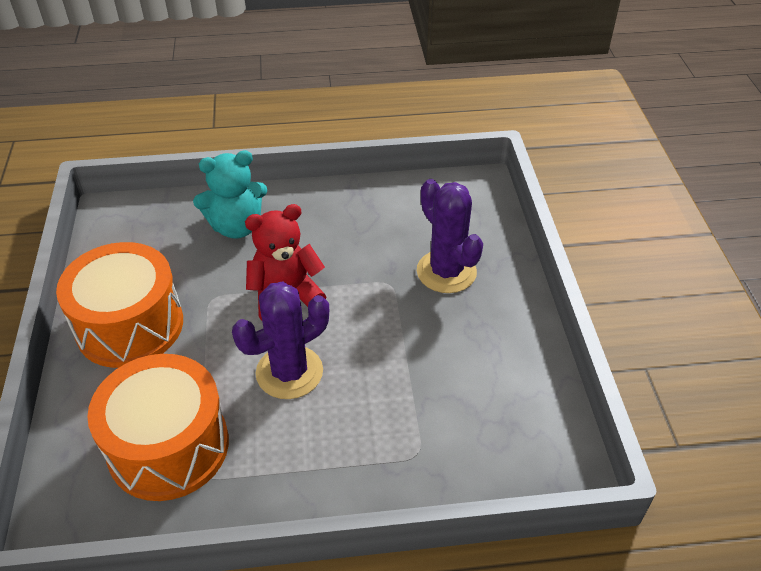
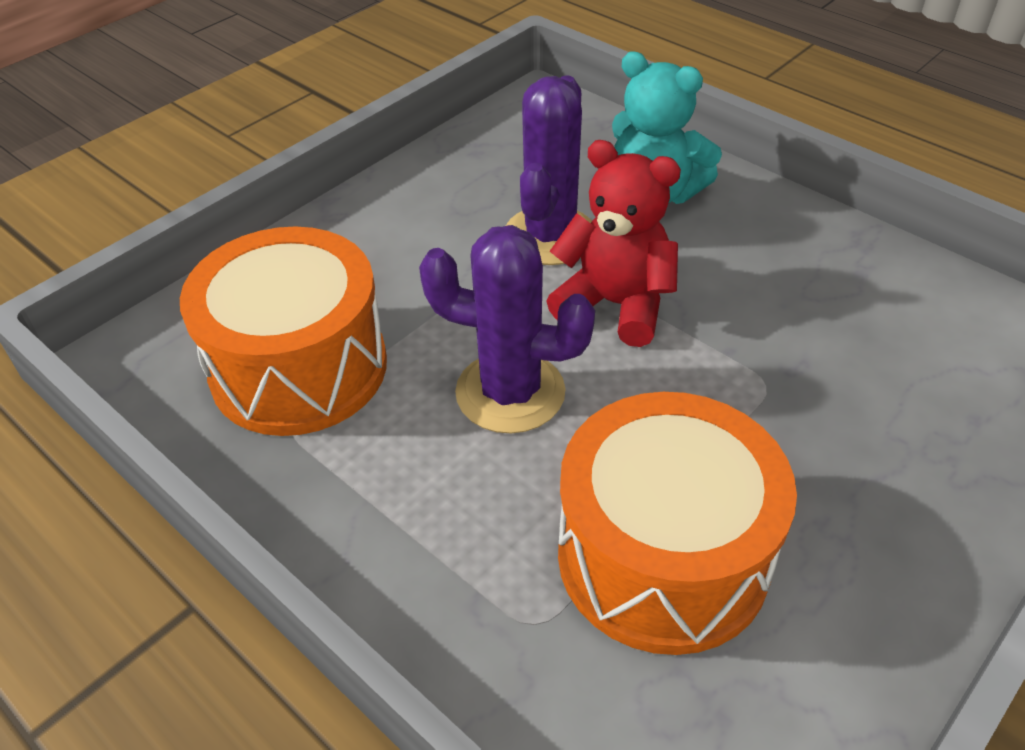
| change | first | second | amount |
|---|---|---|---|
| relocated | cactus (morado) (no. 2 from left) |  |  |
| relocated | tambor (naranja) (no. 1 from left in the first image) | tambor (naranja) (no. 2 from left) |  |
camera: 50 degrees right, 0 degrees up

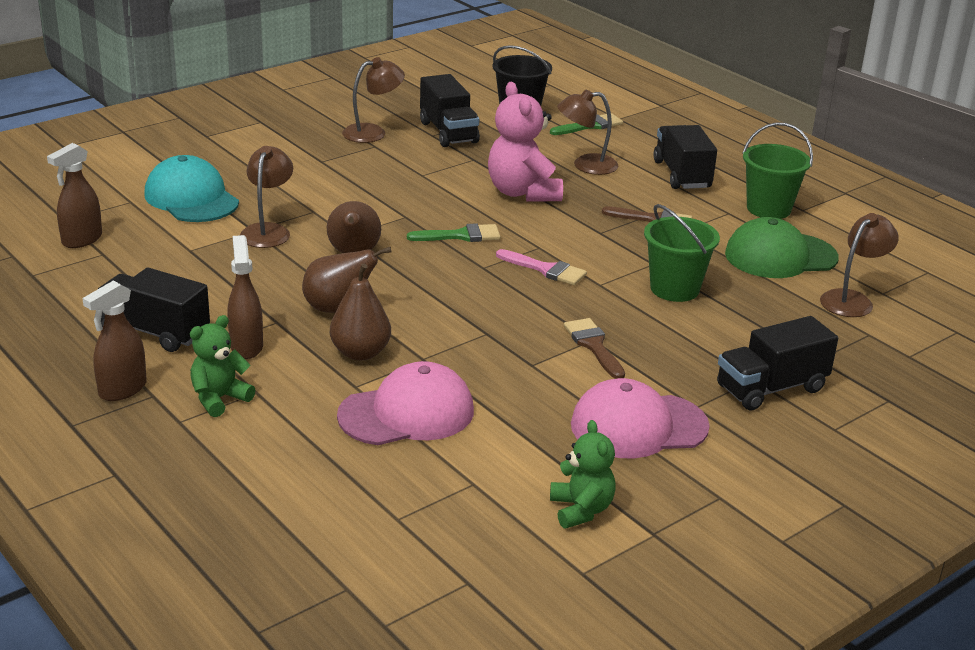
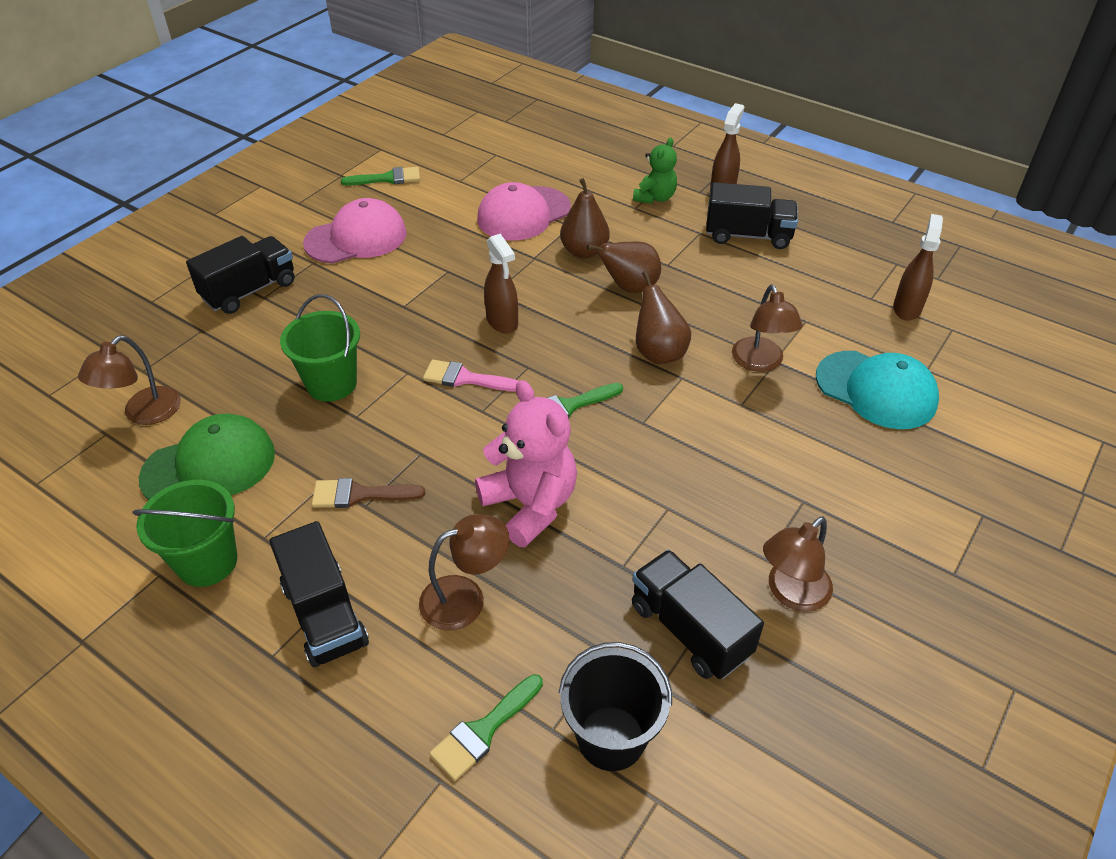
| change | first | second | amount |
|---|---|---|---|
| relocated | pulverizador (marrón) (no. 3 from left in the first image) | pulverizador (marrón) (no. 1 from left) |  |
| missing | pincel (marrón) (no. 1 from left) |  |  |
| exchanged | osito (verde) (no. 2 from left) | pincel (verde) (no. 1 from left) |  |
camera: 165 degrees right, 15 degrees up

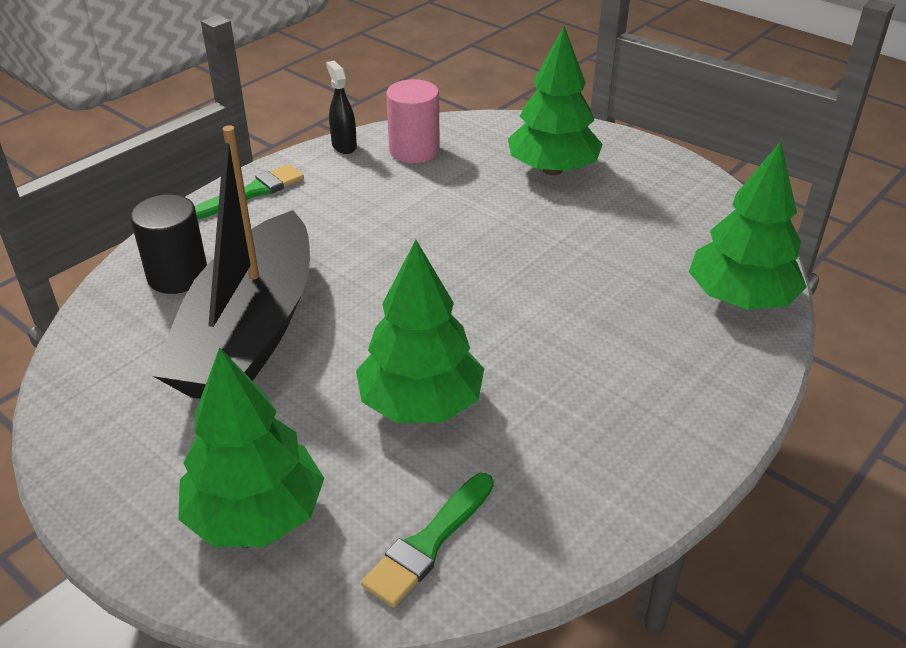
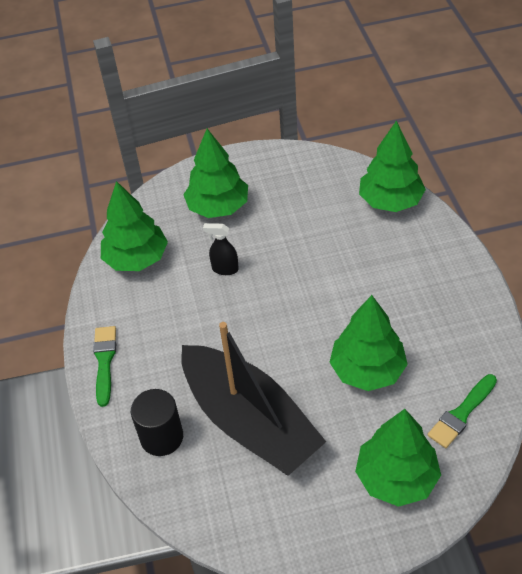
| change | first | second | amount |
|---|---|---|---|
| relocated | pulverizador (negro) |  |  |
| exchanged | cilindro (rosa) | árbol (verde) (no. 1 from left) |  |
| spun | pincel (verde) (no. 2 from left) |  | 60 degrees clockwise |
camera: 50 degrees left, 10 degrees up

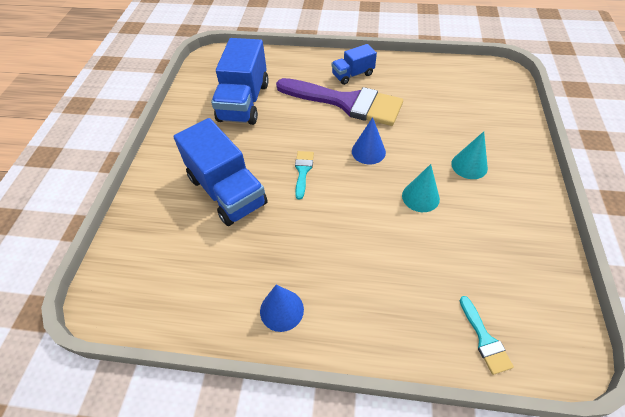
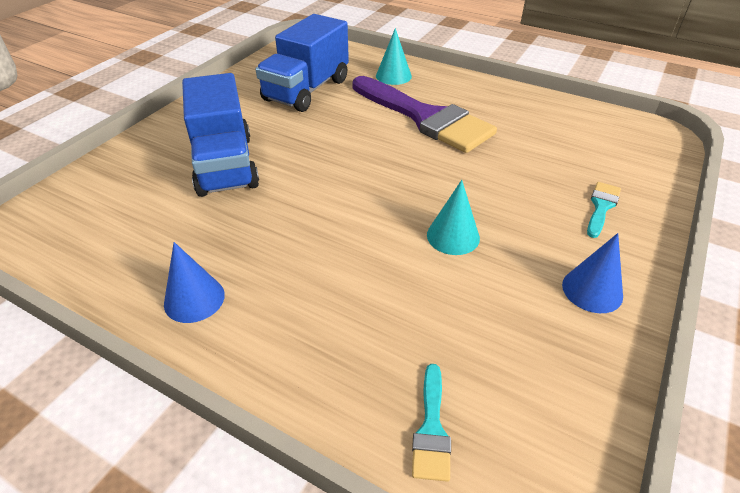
| change | first | second | amount |
|---|---|---|---|
| missing | camión (azul) (no. 3 from left) |  |  |
| relocated | cono (azul) (no. 2 from left) |  |  |
| relocated | cono (turquesa) (no. 2 from left in the first image) | cono (turquesa) (no. 1 from left) |  |
| relocated | pincel (turquesa) (no. 1 from left in the first image) | pincel (turquesa) (no. 2 from left) |  |
camera: 20 degrees right, 10 degrees down

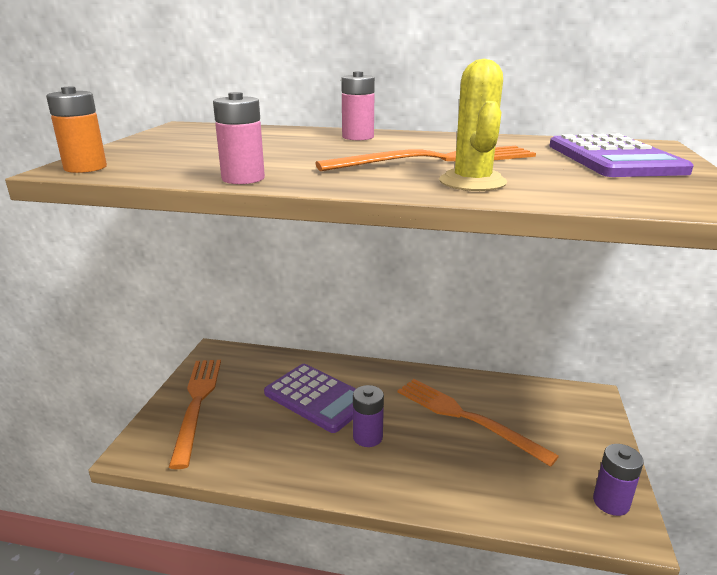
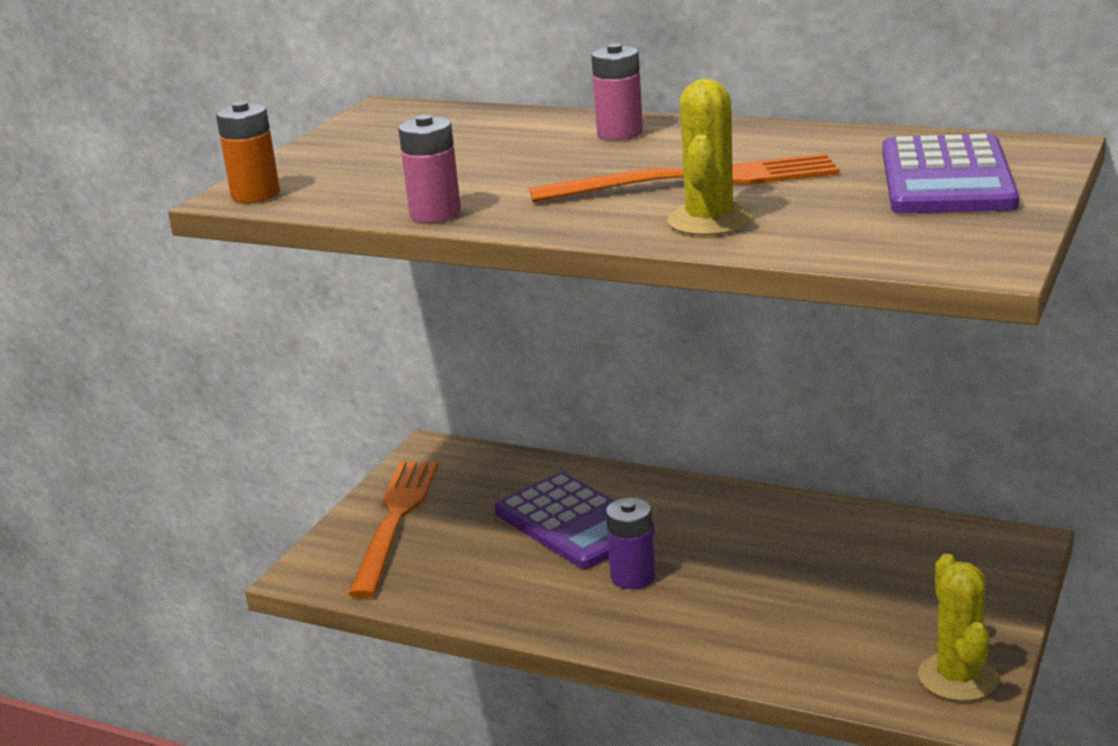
| change | first | second | amount |
|---|---|---|---|
| missing | tenedor (naranja) (no. 3 from left) |  |  |
| exchanged | pila (morado) (no. 2 from left) | cactus (amarillo) (no. 2 from left) |  |
camera: 15 degrees right, 0 degrees up

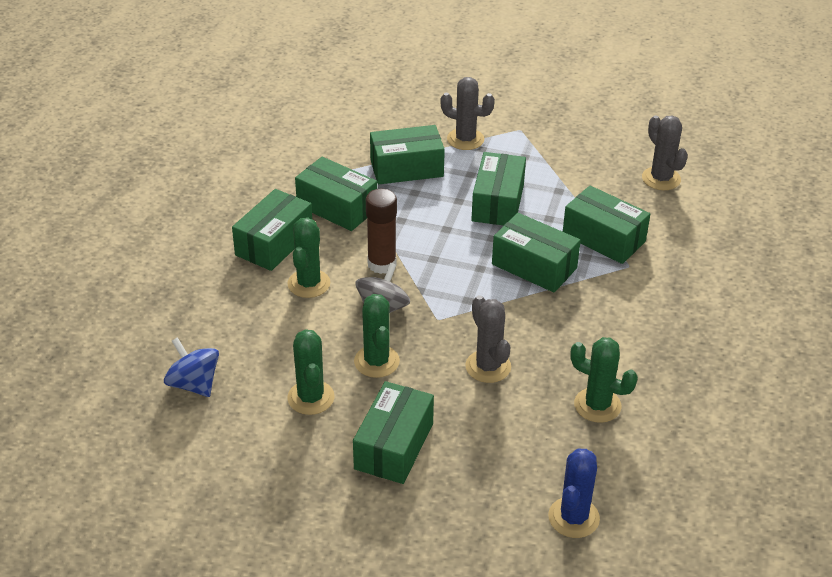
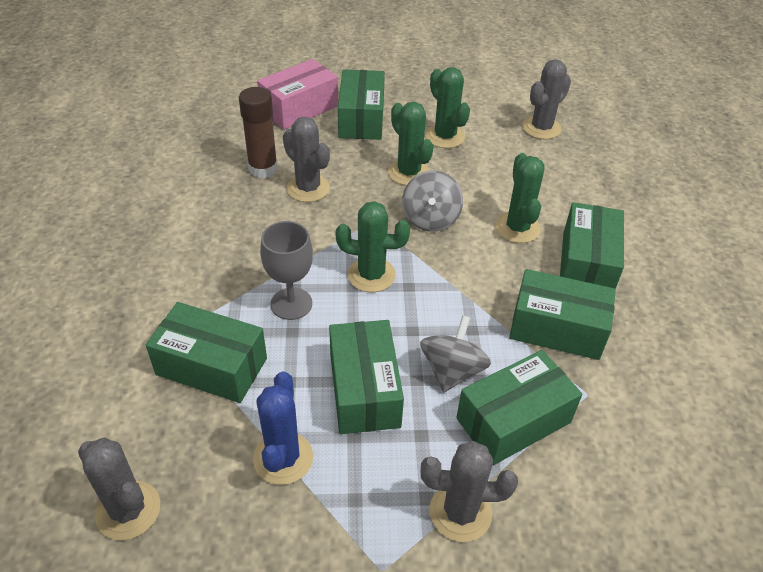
| change | first | second | amount |
|---|---|---|---|
| relocated | barra de pegamento (marrón) |  |  |
| exchanged | caja (verde) (no. 6 from left) | copa (gris) |  |
| exchanged | peonza (azul) | cactus (gris) (no. 4 from left) |  |
| relocated | cactus (verde) (no. 4 from left in the first image) | cactus (verde) (no. 1 from left) |  |
| relocated | cactus (azul) |  |  |
| appeared |  | caja (rosa) |  |
| appeared |  | peonza (gris) (no. 2 from left) |  |
camera: 160 degrees right, 5 degrees up

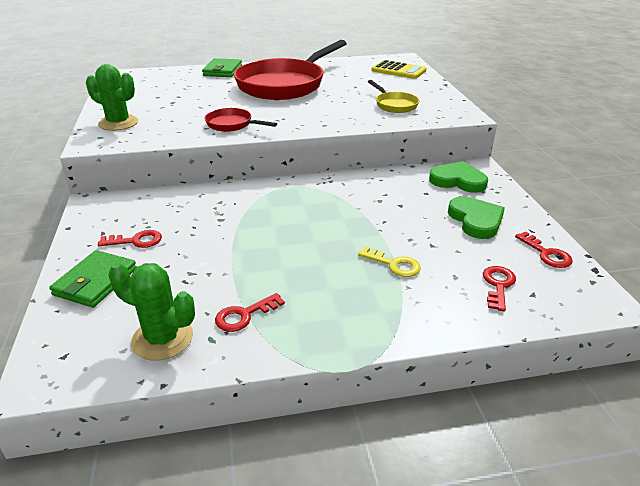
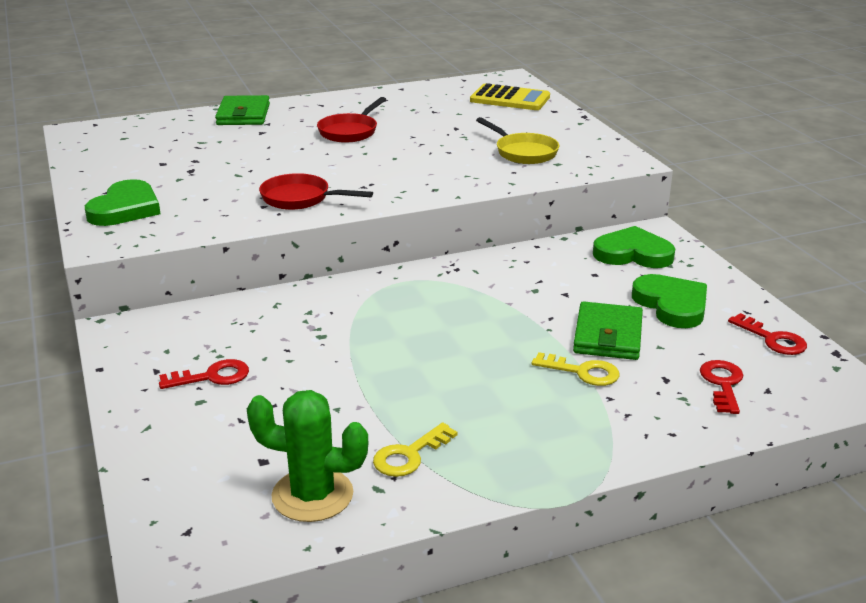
| change | first | second | amount |
|---|---|---|---|
| size | sartén (rojo) (no. 2 from left) |  | x0.45 |
| exchanged | cactus (verde) (no. 1 from left) | corazón (verde) (no. 1 from left) |  |
| relocated | cartera (verde) (no. 1 from left in the first image) | cartera (verde) (no. 2 from left) |  |
| colour | llave (rojo) (no. 2 from left) | llave (amarillo) (no. 1 from left) |  |
camera: 10 degrees left, 5 degrees down

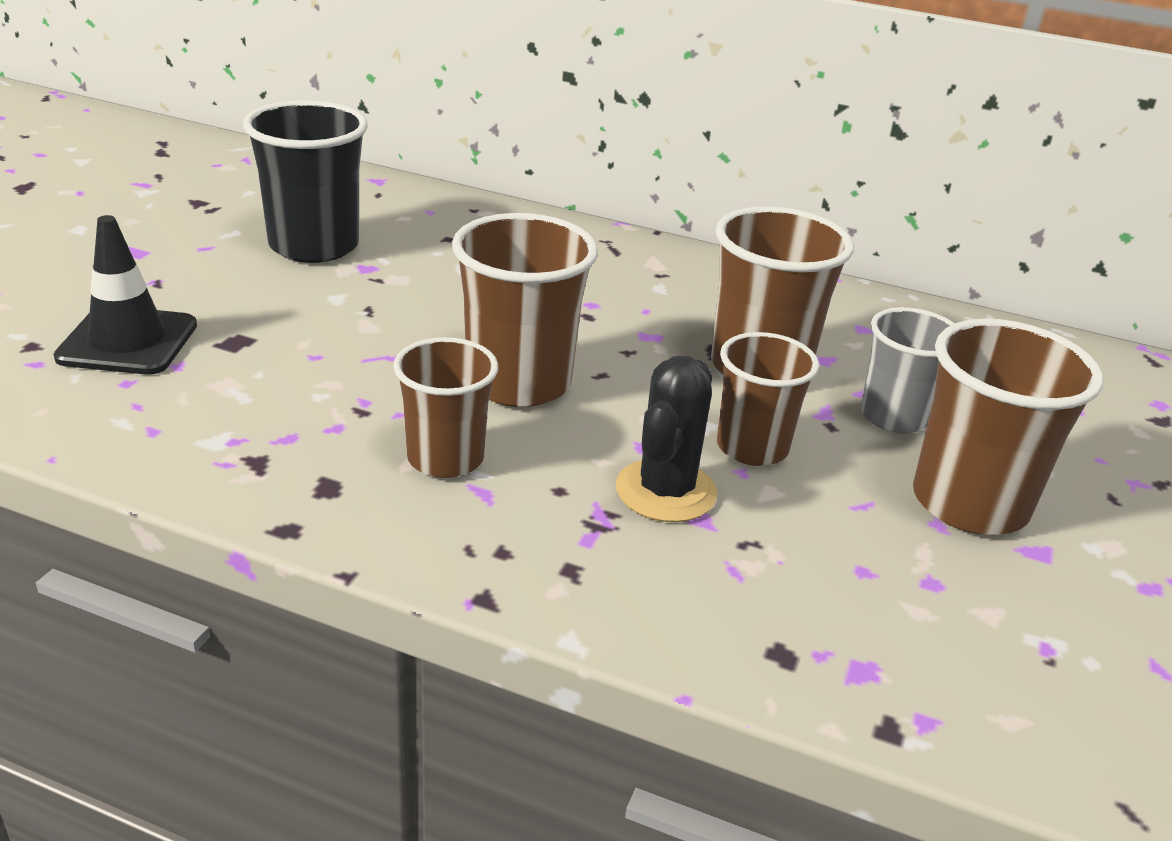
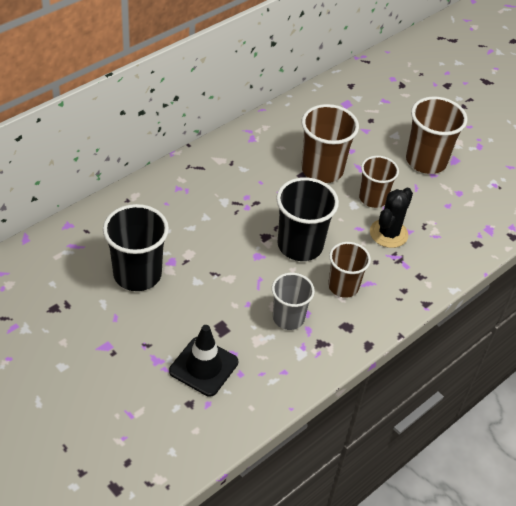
| change | first | second | amount |
|---|---|---|---|
| colour | vaso (marrón) (no. 2 from left) | vaso (negro) (no. 2 from left) |  |
| relocated | vaso (gris) |  |  |
| spun | cactus (negro) |  | 75 degrees clockwise |
camera: 65 degrees left, 15 degrees up

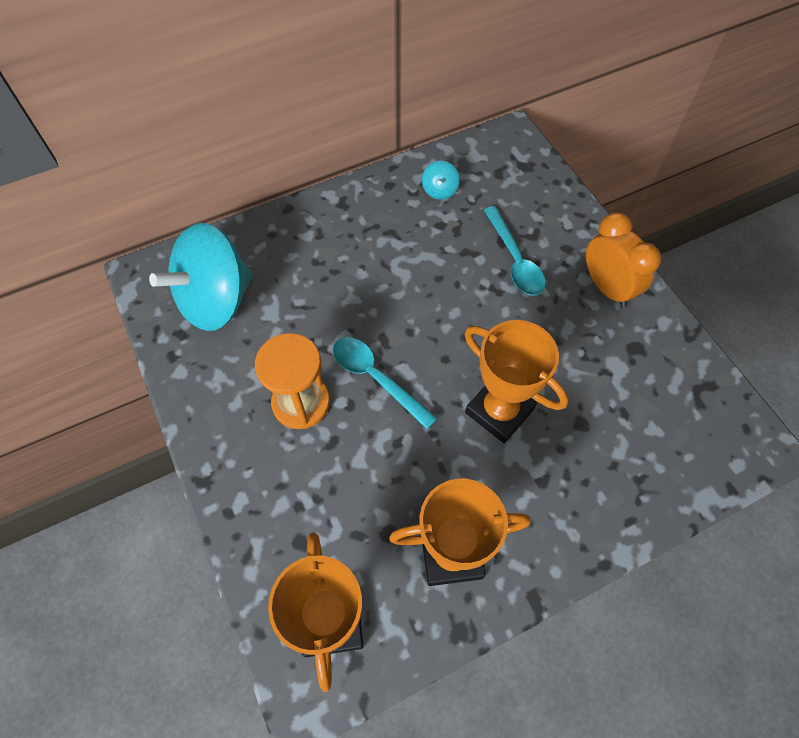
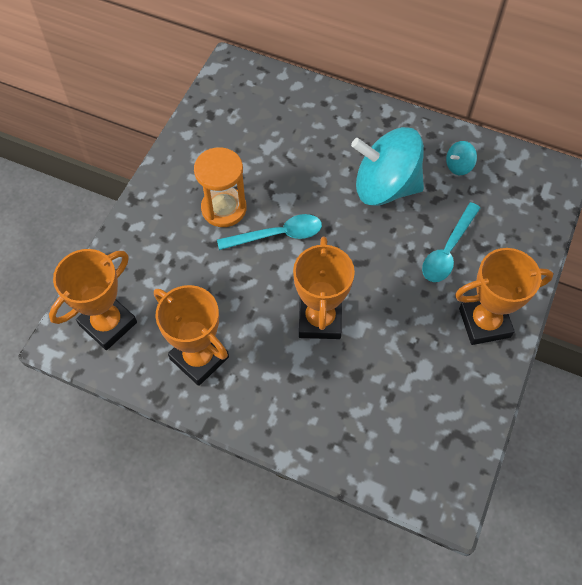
| change | first | second | amount |
|---|---|---|---|
| exchanged | despertador (naranja) | trofeo (naranja) (no. 4 from left) |  |
| relocated | peonza (turquesa) (no. 1 from left) |  |  |
| spun | cuchara (turquesa) (no. 1 from left) |  | 75 degrees clockwise |
camera: 50 degrees right, 0 degrees up

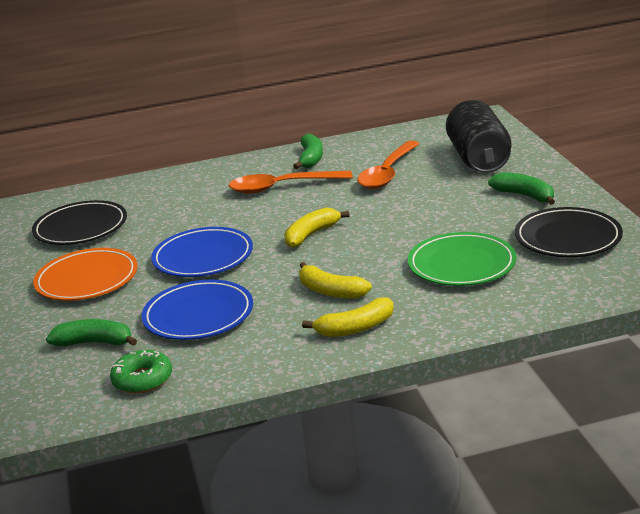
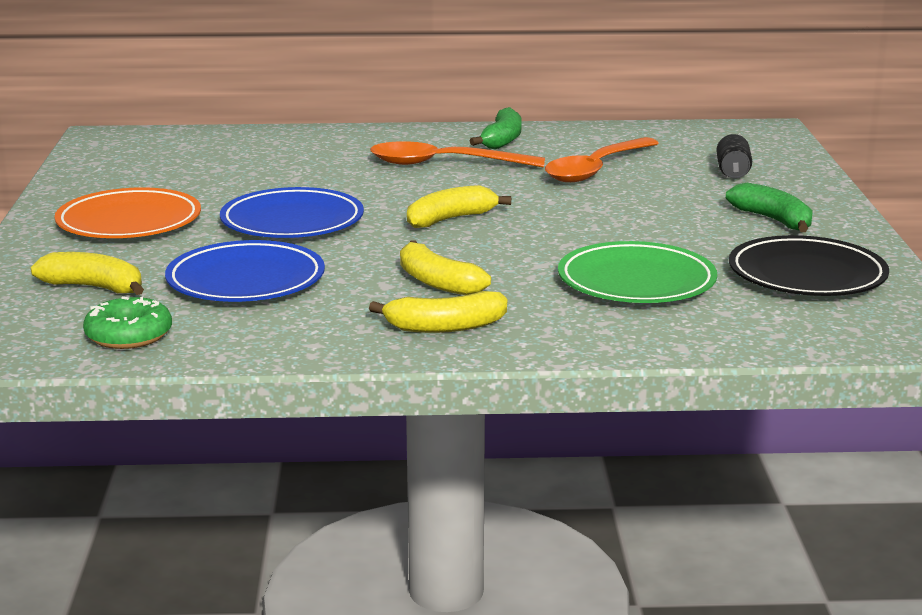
| change | first | second | amount |
|---|---|---|---|
| size | lata (negro) |  | x0.44 |
| missing | plato (negro) (no. 1 from left) |  |  |
| colour | plátano (verde) (no. 1 from left) | plátano (amarillo) (no. 1 from left) |  |
camera: 10 degrees right, 5 degrees down

